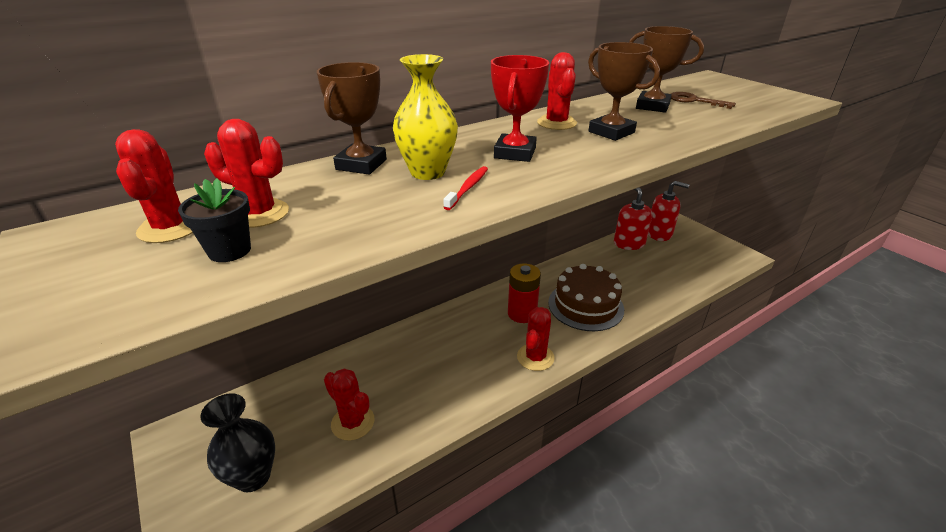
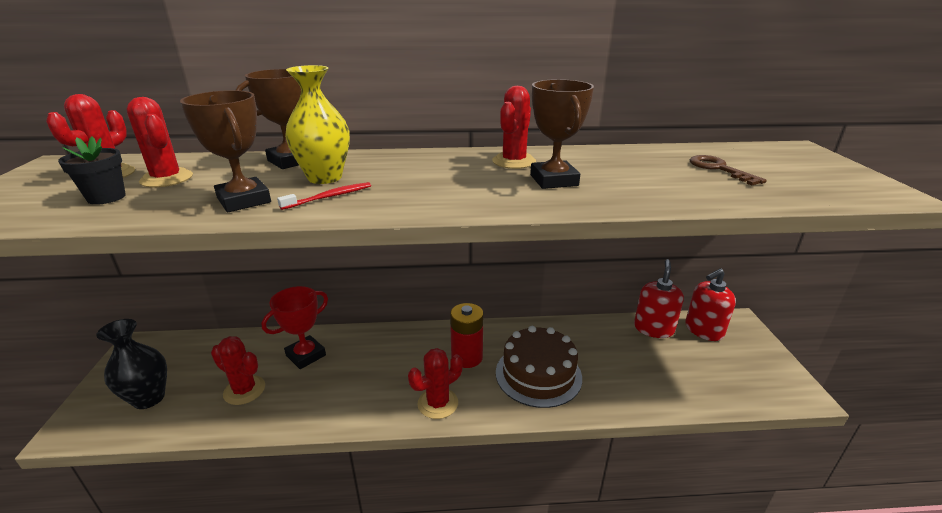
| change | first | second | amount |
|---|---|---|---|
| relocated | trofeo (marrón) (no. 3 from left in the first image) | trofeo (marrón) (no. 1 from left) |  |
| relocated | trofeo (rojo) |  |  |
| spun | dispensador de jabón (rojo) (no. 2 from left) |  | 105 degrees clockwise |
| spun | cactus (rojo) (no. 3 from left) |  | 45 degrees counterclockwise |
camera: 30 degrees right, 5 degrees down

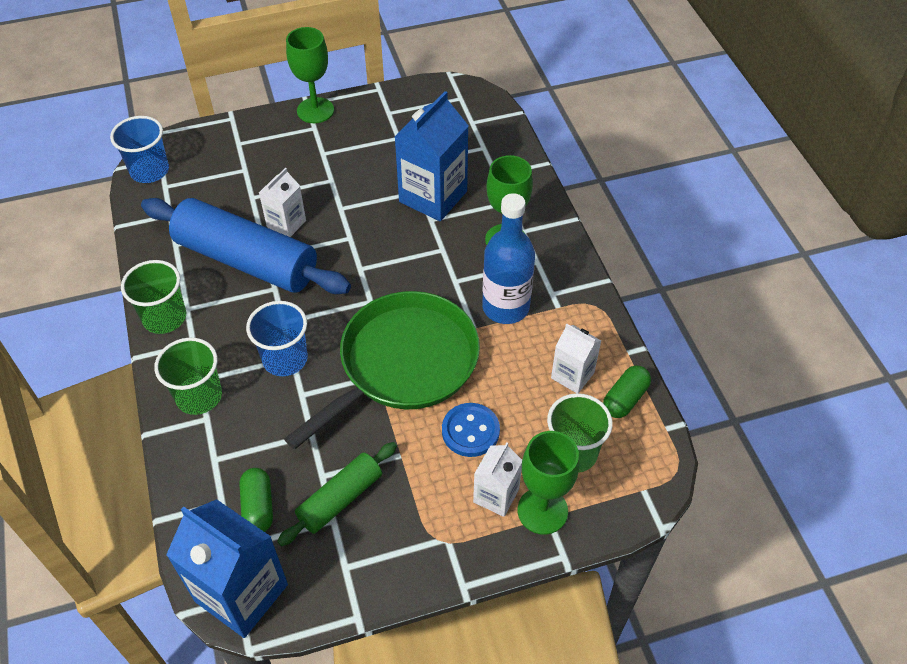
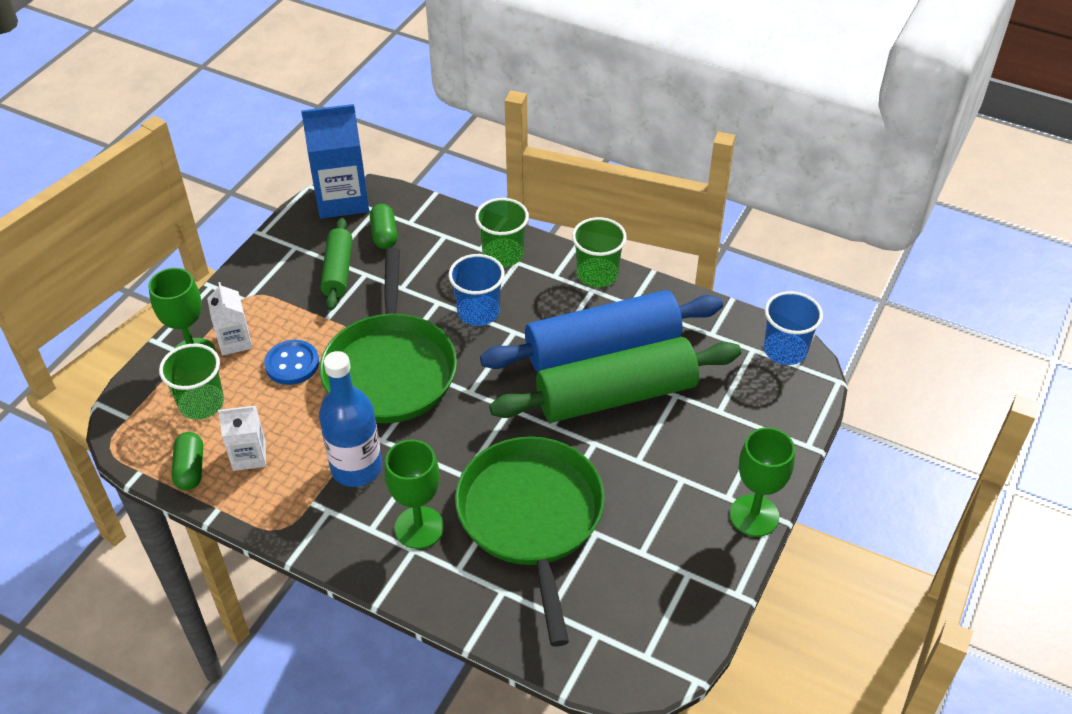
| change | first | second | amount |
|---|---|---|---|
| exchanged | cartón de leche (azul) (no. 2 from left) | sartén (verde) (no. 2 from left) |  |
| exchanged | cartón de leche (blanco) (no. 1 from left) | rodillo (verde) (no. 2 from left) |  |
| spun | cápsula (verde) (no. 1 from left in the first image) | cápsula (verde) (no. 2 from left) | 45 degrees clockwise |
camera: 135 degrees right, 5 degrees down

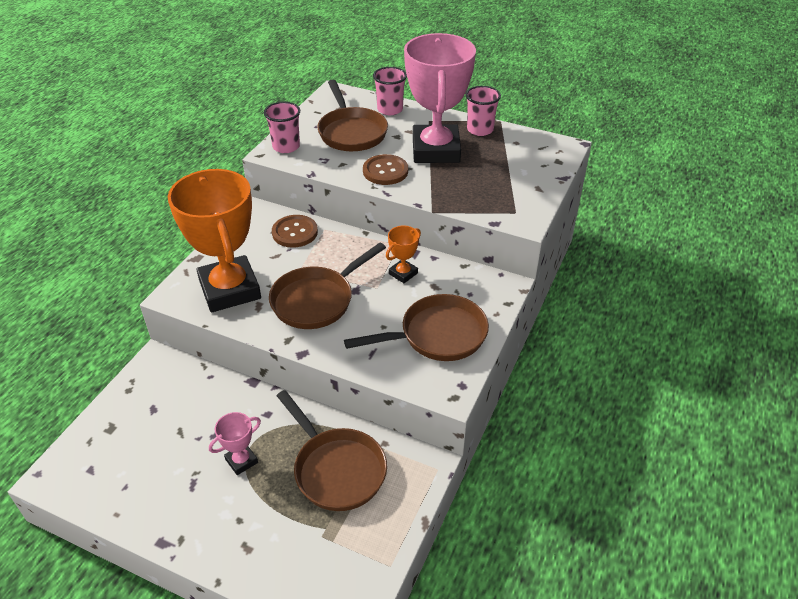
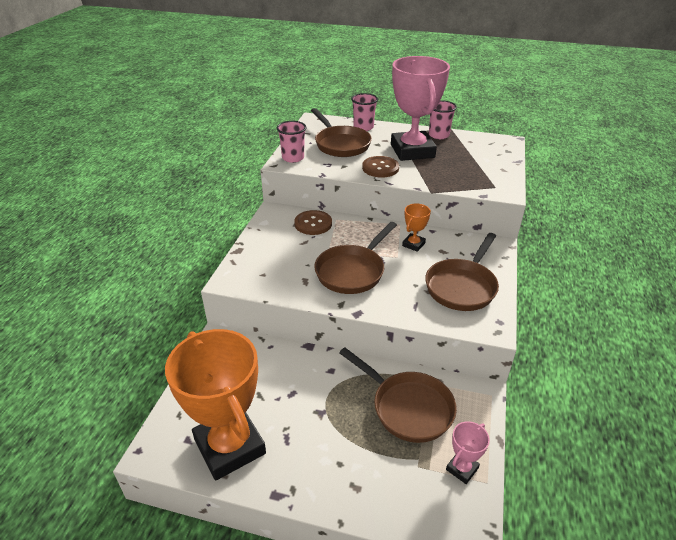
| change | first | second | amount |
|---|---|---|---|
| relocated | trofeo (naranja) (no. 1 from left) |  |  |
| spun | sartén (marrón) (no. 4 from left) |  | 150 degrees clockwise |
| relocated | trofeo (rosa) (no. 1 from left in the first image) | trofeo (rosa) (no. 2 from left) |  |
camera: 10 degrees left, 5 degrees down

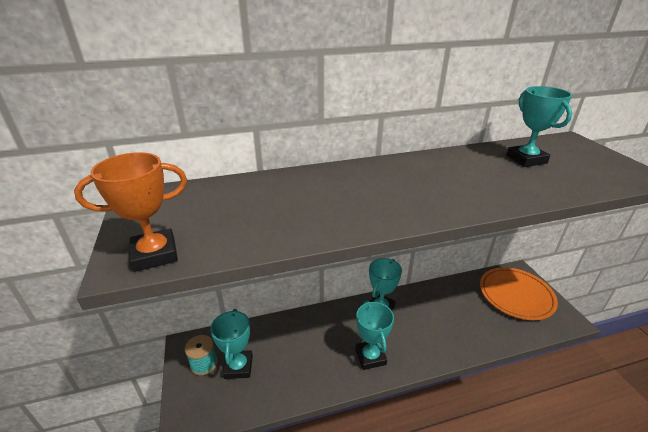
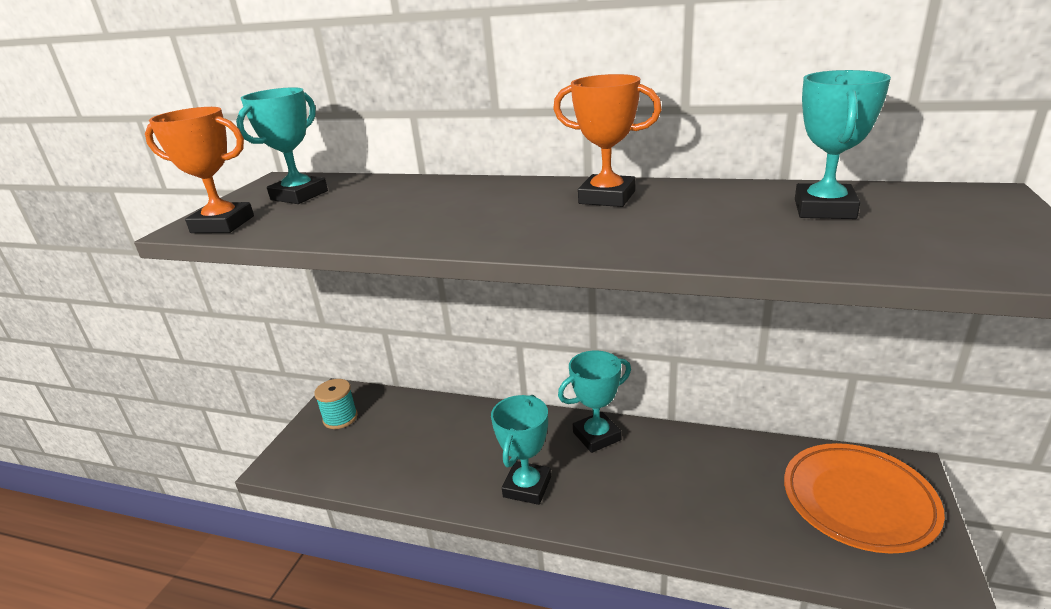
| change | first | second | amount |
|---|---|---|---|
| relocated | trofeo (turquesa) (no. 1 from left) |  |  |
| appeared |  | trofeo (naranja) (no. 2 from left) |  |
camera: 35 degrees right, 5 degrees down

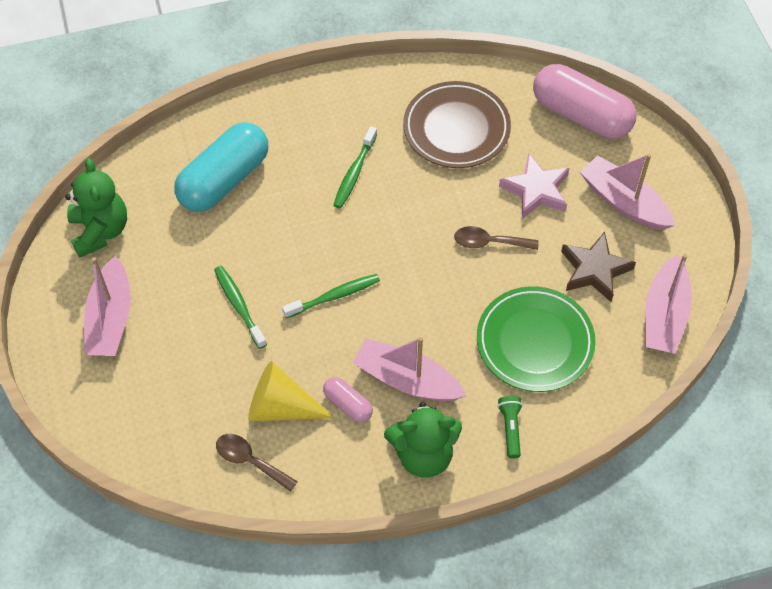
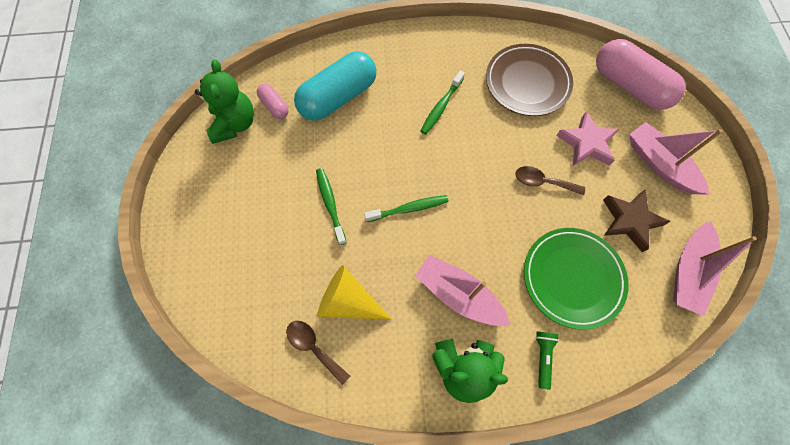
| change | first | second | amount |
|---|---|---|---|
| missing | barco (rosa) (no. 1 from left) |  |  |
| relocated | cápsula (rosa) (no. 1 from left) |  |  |
camera: 10 degrees right, 10 degrees up

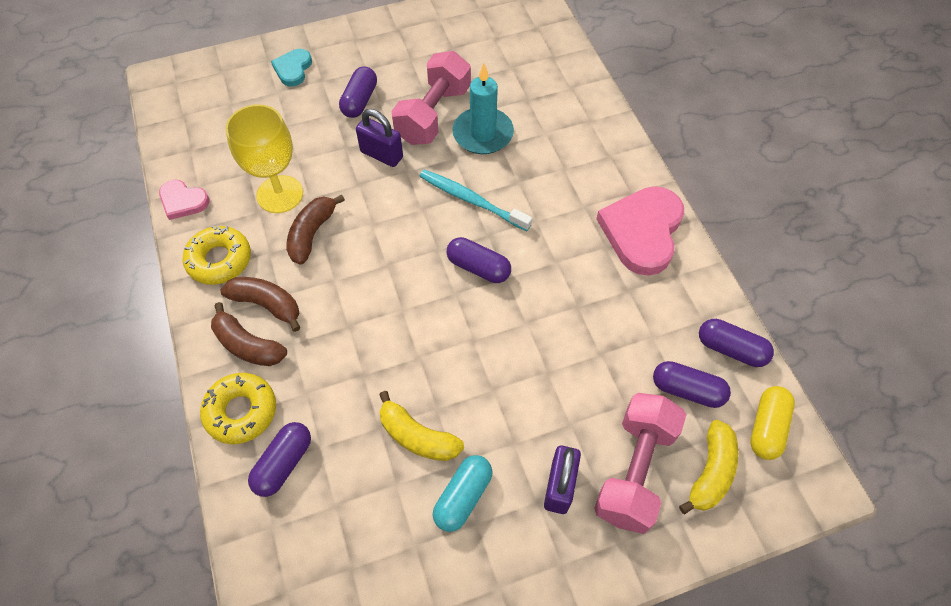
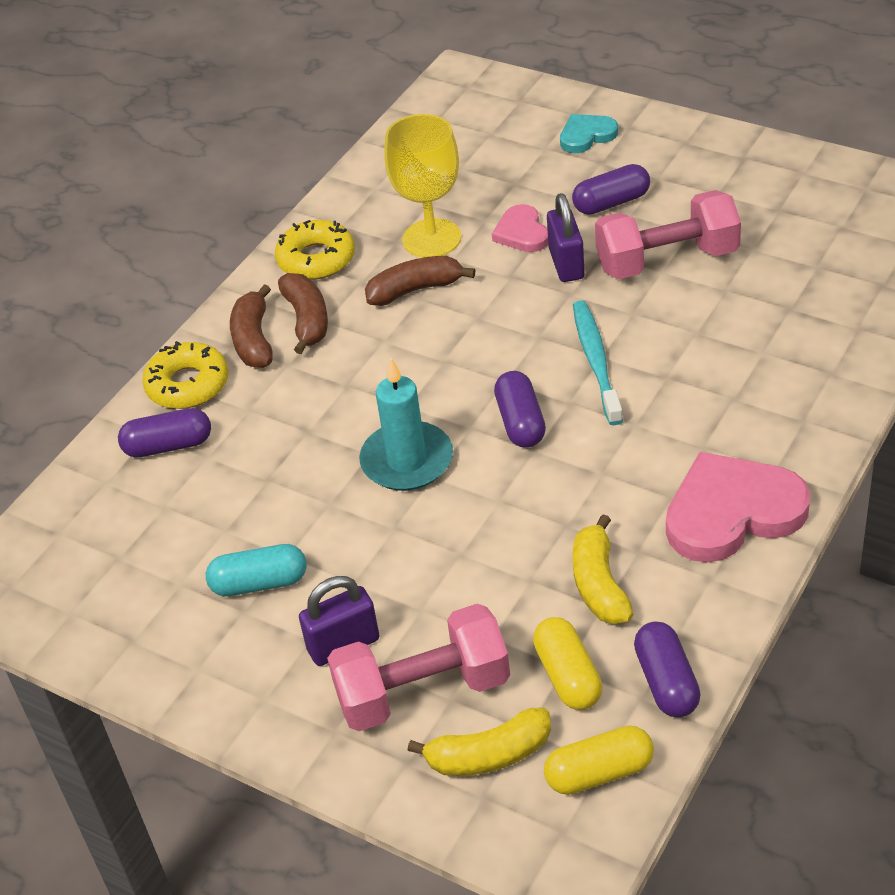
| change | first | second | amount |
|---|---|---|---|
| relocated | vela (turquesa) |  |  |
| relocated | corazón (rosa) (no. 1 from left) |  |  |
| colour | cápsula (morado) (no. 4 from left) | cápsula (amarillo) (no. 1 from left) |  |
| relocated | plátano (amarillo) (no. 1 from left in the first image) | plátano (amarillo) (no. 2 from left) |  |
camera: 55 degrees right, 15 degrees down

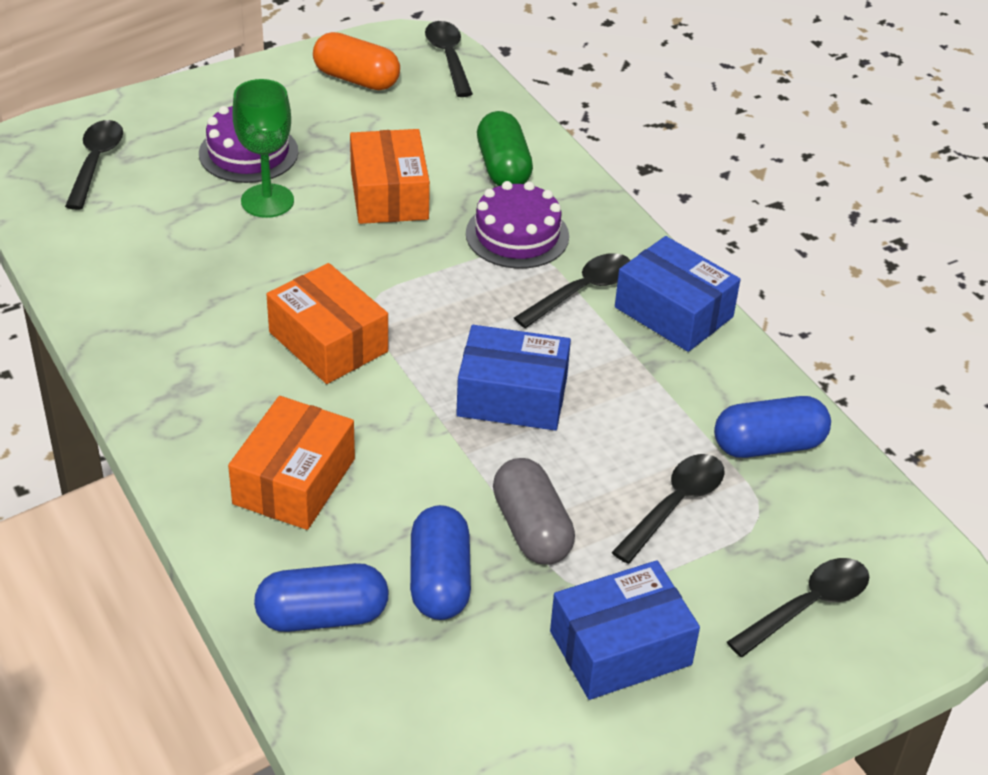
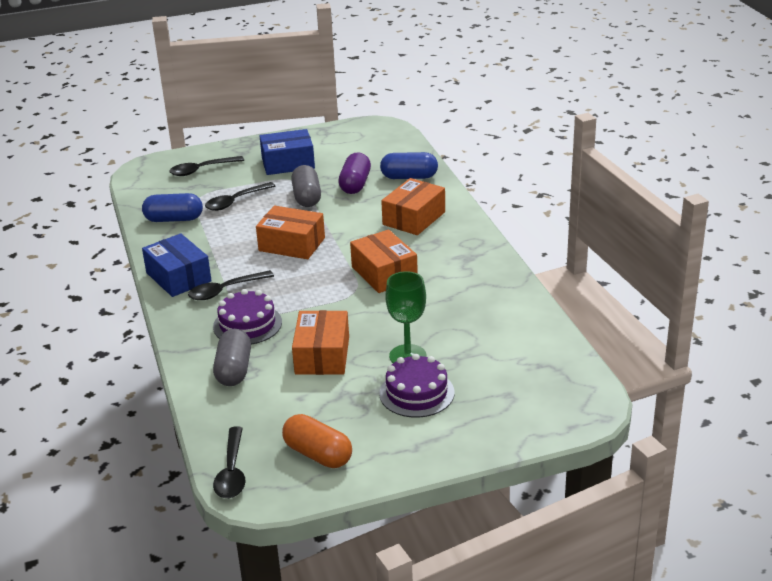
| change | first | second | amount |
|---|---|---|---|
| colour | cápsula (verde) | cápsula (gris) (no. 1 from left) |  |
| missing | cuchara (negro) (no. 1 from left) |  |  |
| colour | caja (azul) (no. 1 from left) | caja (naranja) (no. 1 from left) |  |
| colour | cápsula (azul) (no. 2 from left) | cápsula (morado) |  |
camera: 165 degrees left, 10 degrees down

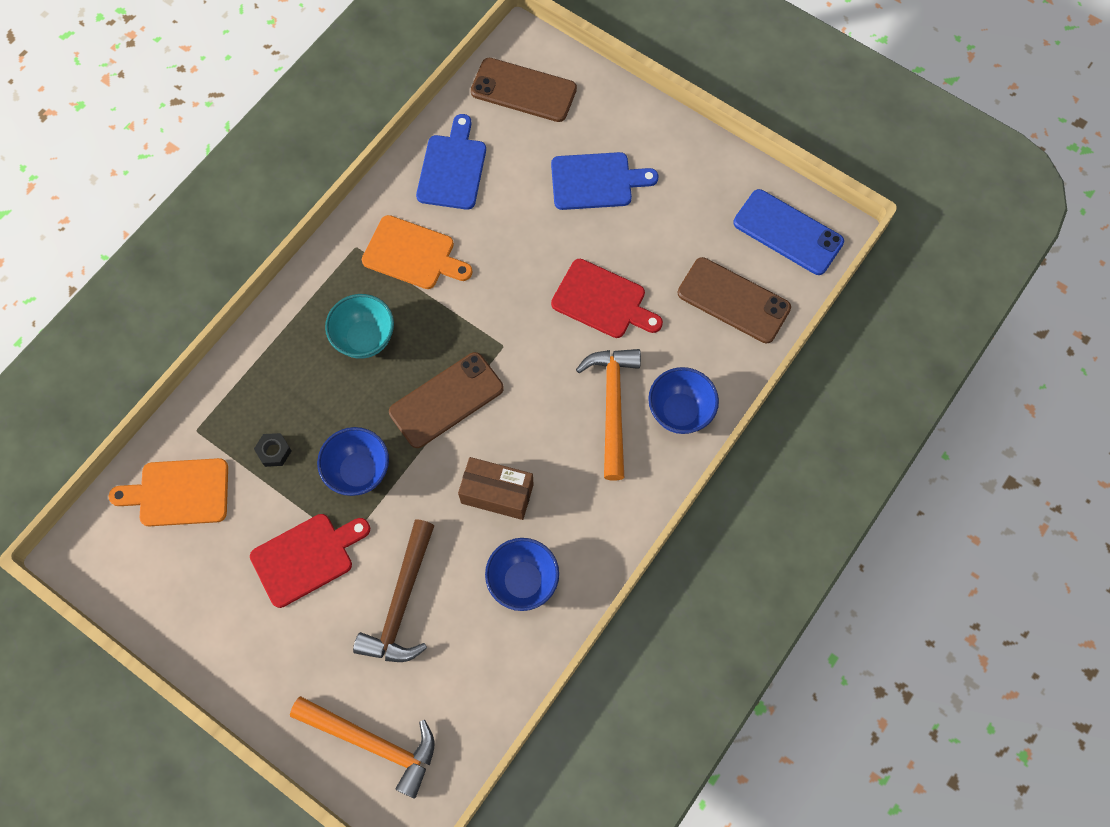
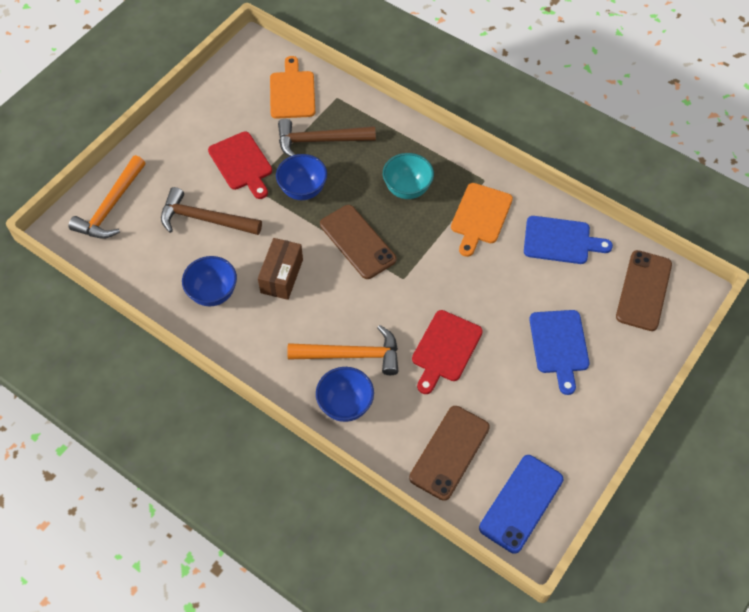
| change | first | second | amount |
|---|---|---|---|
| exchanged | tuerca (negro) | martillo (marrón) (no. 2 from left) |  |
camera: 90 degrees right, 10 degrees down

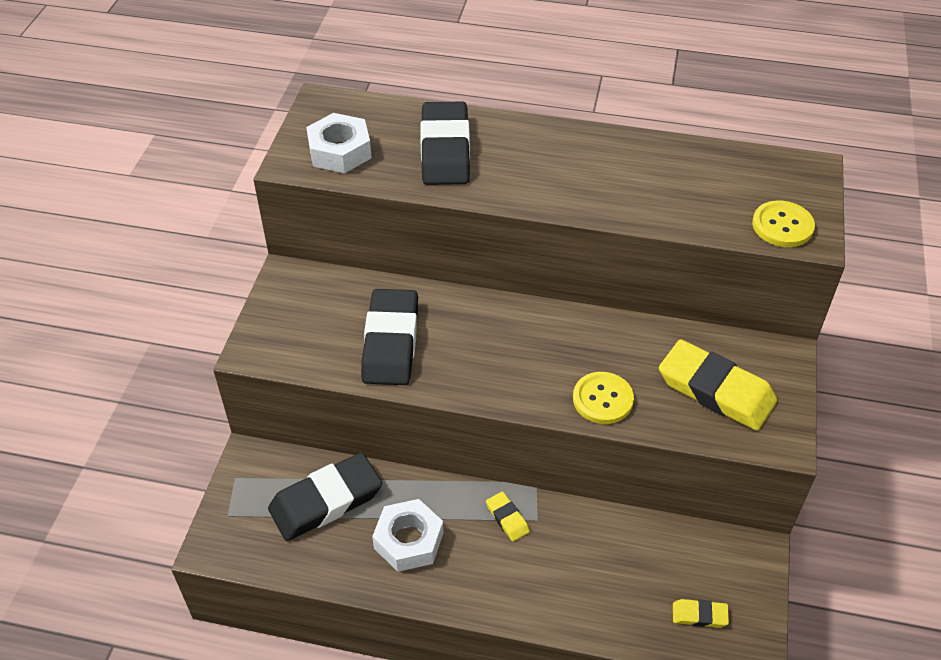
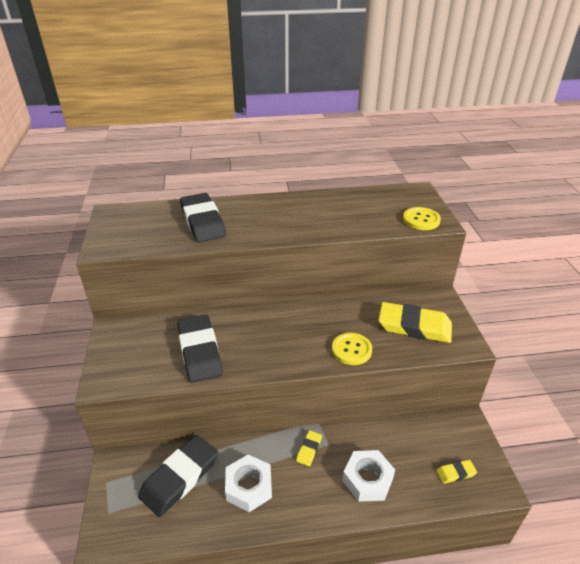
| change | first | second | amount |
|---|---|---|---|
| relocated | tuerca (blanco) (no. 1 from left in the first image) | tuerca (blanco) (no. 2 from left) |  |
| spun | goma de borrar (amarillo) (no. 1 from left) |  | 75 degrees clockwise |
camera: 20 degrees left, 10 degrees down

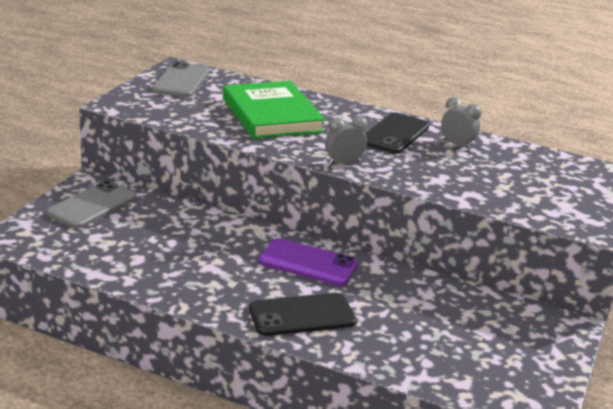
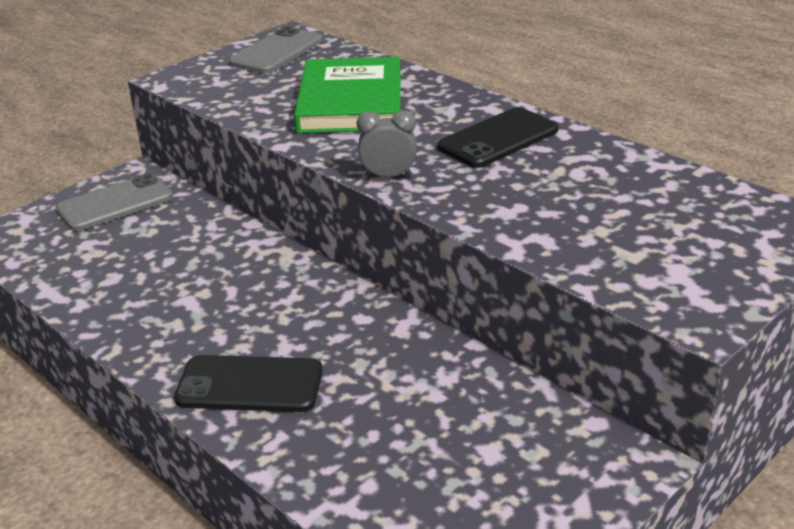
| change | first | second | amount |
|---|---|---|---|
| missing | despertador (gris) (no. 2 from left) |  |  |
| missing | móvil (morado) |  |  |
camera: 25 degrees right, 5 degrees up

